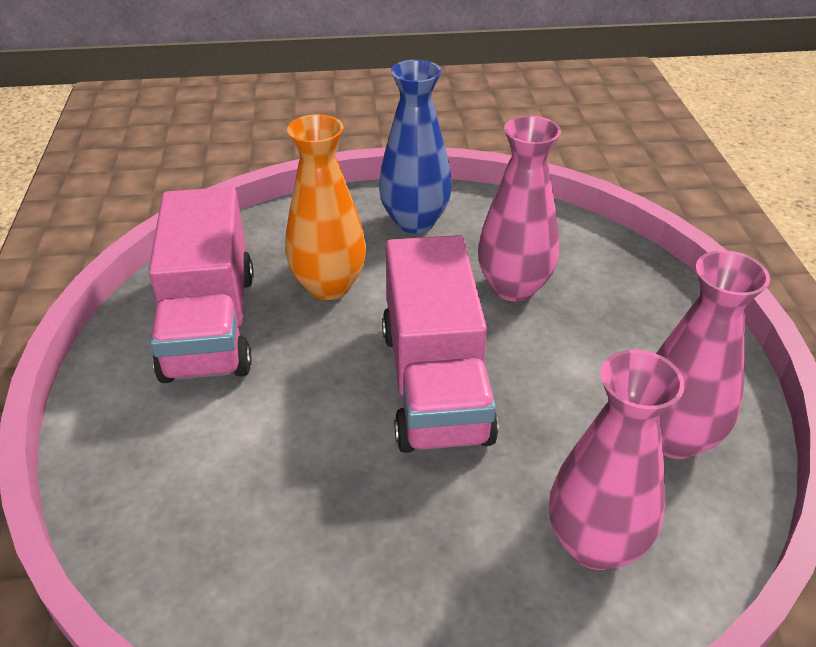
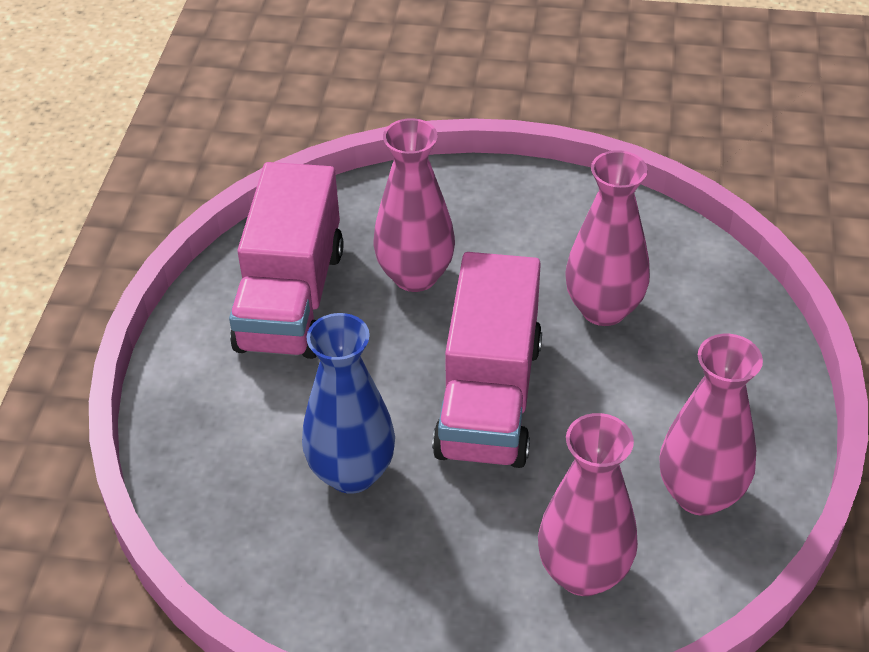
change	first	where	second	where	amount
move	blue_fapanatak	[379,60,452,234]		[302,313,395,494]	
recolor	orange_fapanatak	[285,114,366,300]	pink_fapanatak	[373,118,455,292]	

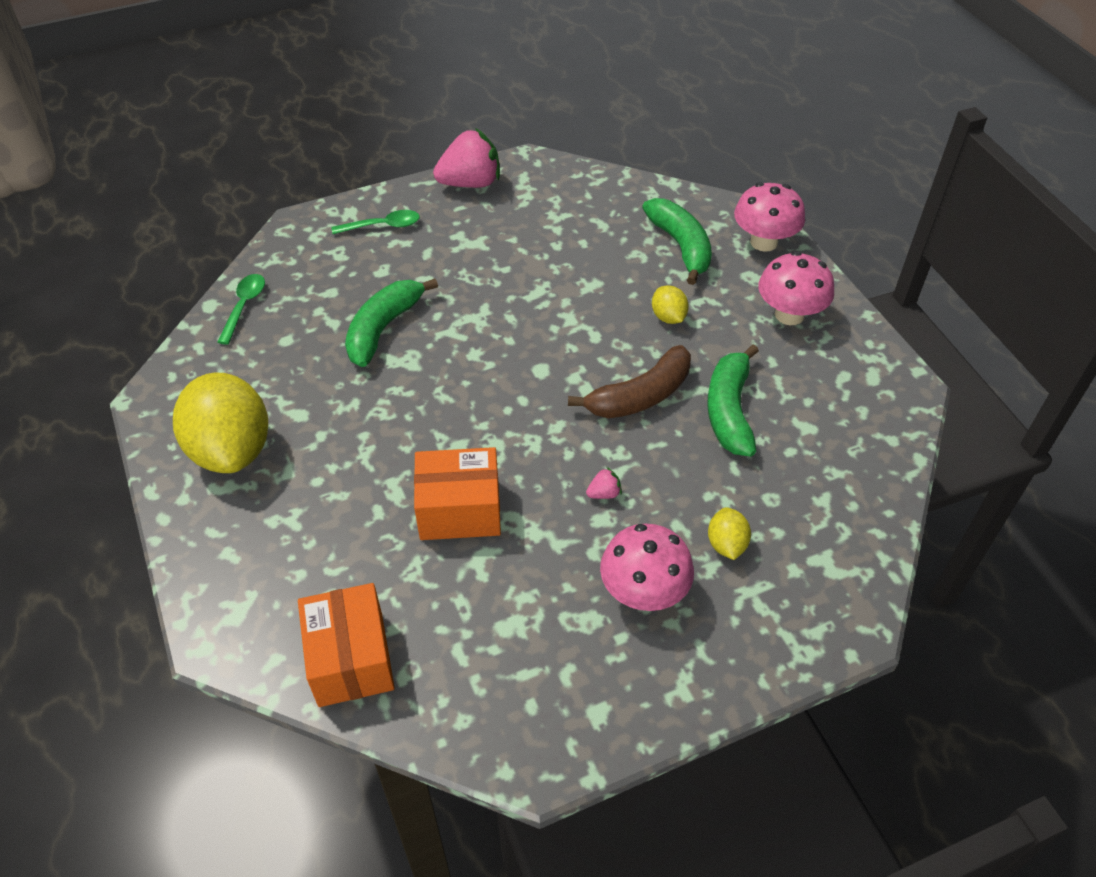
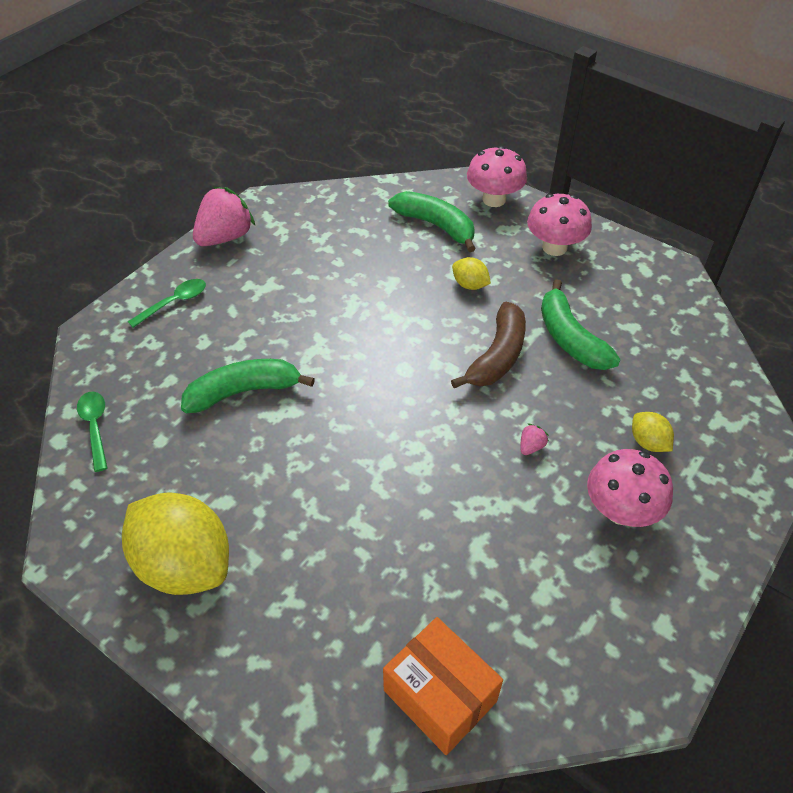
change	first	where	second	where	amount
rotate	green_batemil	[345,279,438,367]		[181,359,315,413]	75 degrees clockwise
delete	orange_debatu	[414,447,501,540]			

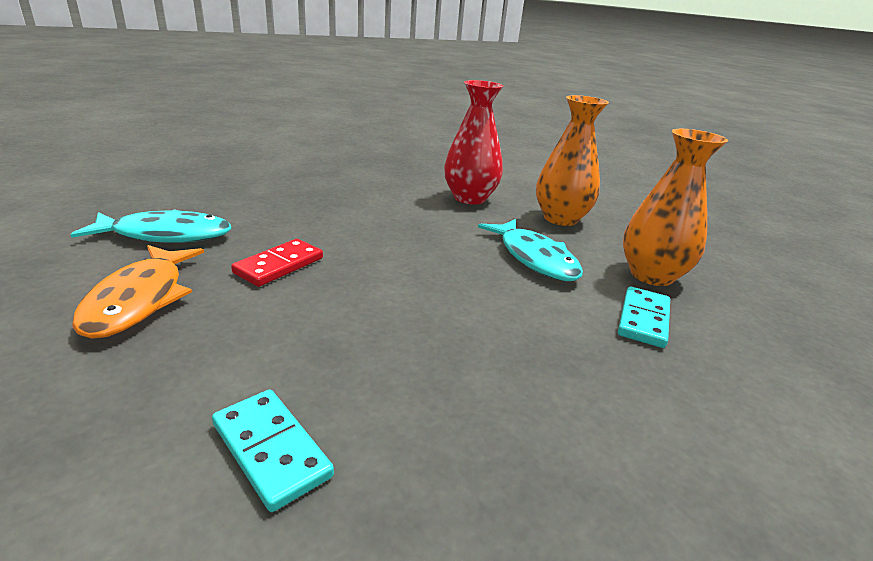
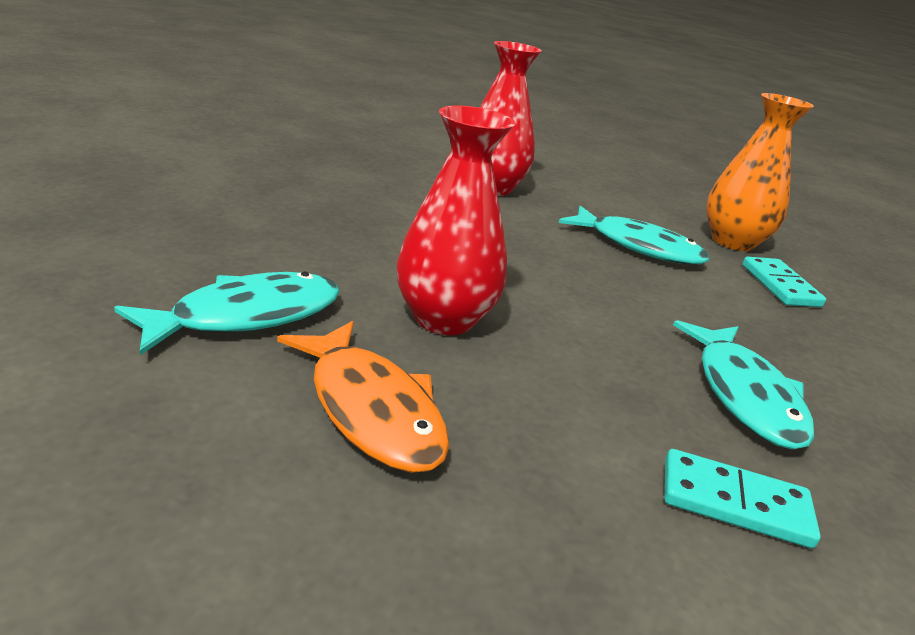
change	first	where	second	where	amount
replace	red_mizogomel	[231,239,323,287]	red_fapanatak	[397,105,515,335]	
insert			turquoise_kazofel	[673,320,814,450]	
delete	orange_fapanatak	[536,95,609,226]			

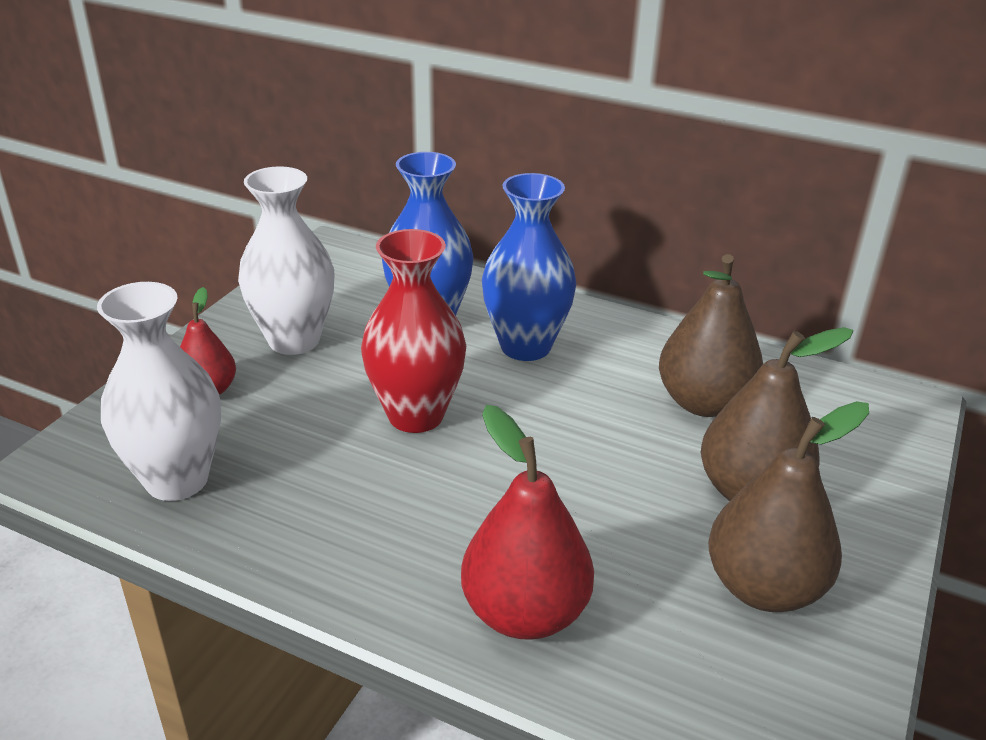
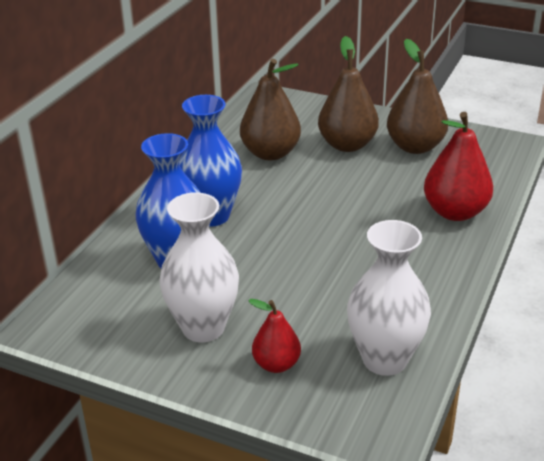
change	first	where	second	where	amount
delete	red_fapanatak	[361,229,466,433]			

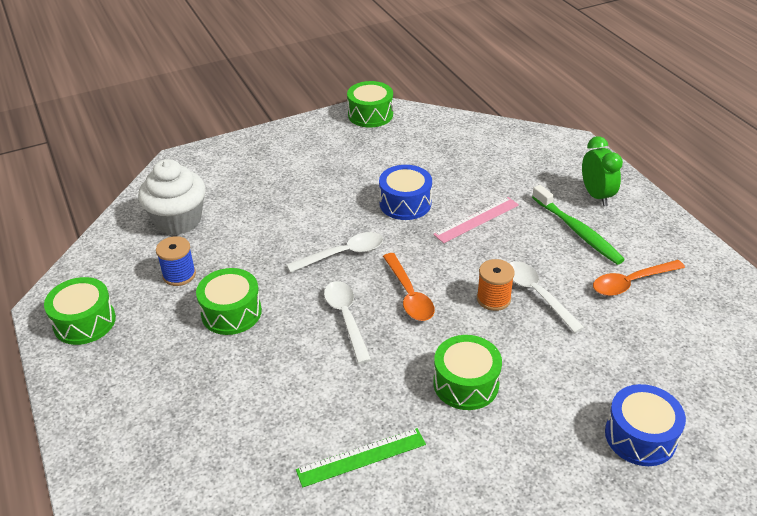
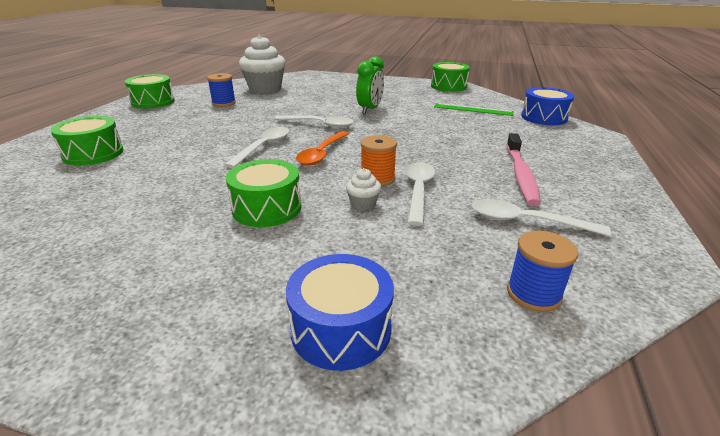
change	first	where	second	where	amount
move	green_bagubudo	[196,268,262,335]		[50,116,124,166]	
insert			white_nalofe	[346,168,381,210]	
move	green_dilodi	[582,136,623,206]		[356,57,384,114]	
move	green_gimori	[296,428,426,488]		[434,103,514,116]	
recolor	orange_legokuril	[593,260,685,296]	white_legokuril	[472,199,611,236]	
recolor	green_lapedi	[532,185,625,265]	pink_lapedi	[506,133,541,206]	
insert			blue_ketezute	[507,231,578,312]	
move	blue_bagubudo	[379,165,432,220]		[521,87,574,125]	
delete	pink_gimori	[433,197,519,243]			

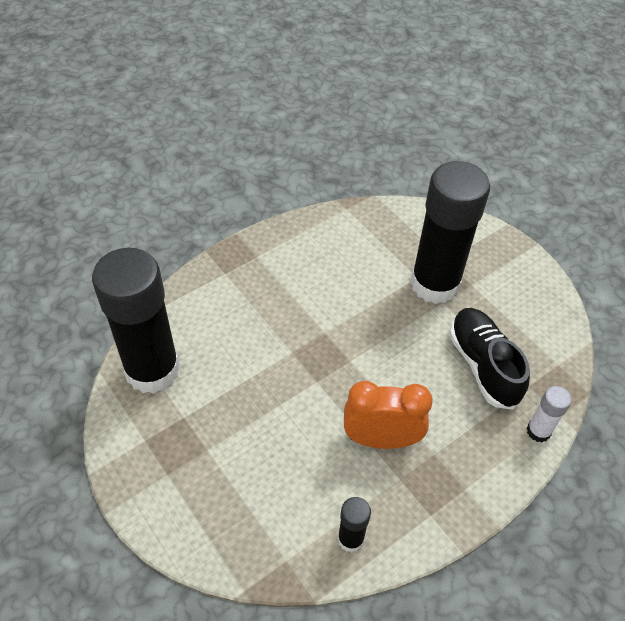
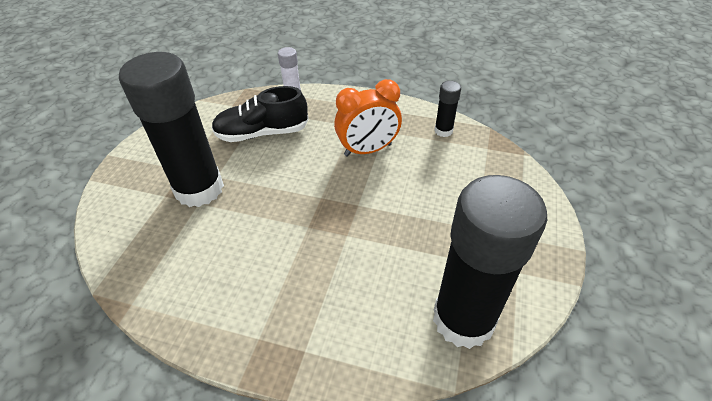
change	first	where	second	where	amount
rotate	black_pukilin	[449,308,530,410]		[212,86,309,142]	45 degrees clockwise
rotate	orange_dilodi	[344,381,433,449]		[334,79,402,157]	75 degrees counterclockwise

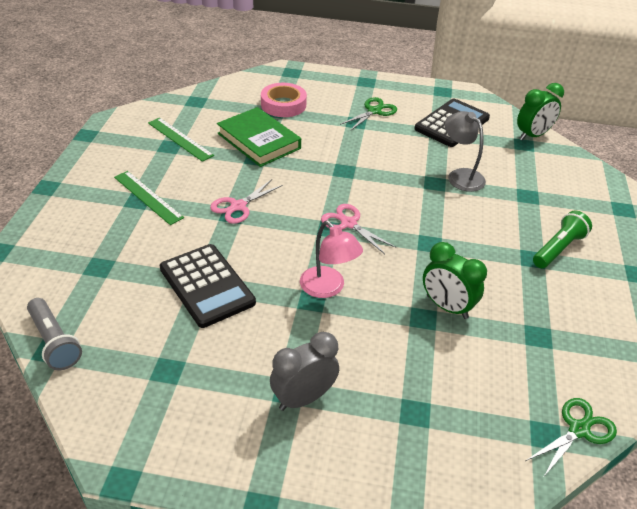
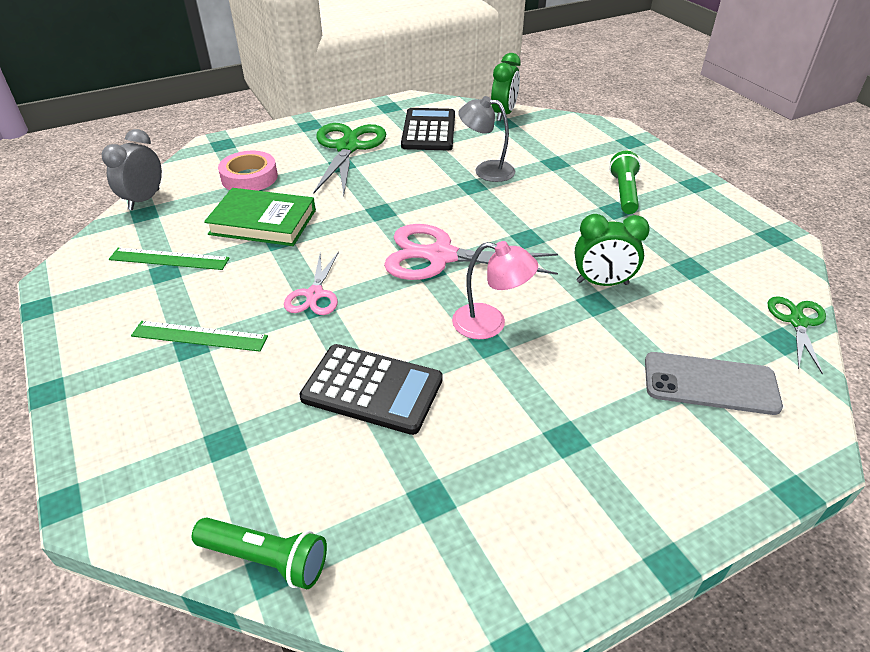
change	first	where	second	where	amount
move	grey_dilodi	[270,332,339,411]		[102,129,162,210]	
recolor	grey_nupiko	[27,298,82,370]	green_nupiko	[192,518,327,589]	
resize	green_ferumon	[340,97,397,131]		[313,123,386,196]	x1.80
resize	pink_ferumon	[321,204,396,254]		[384,224,558,280]	x1.80
insert			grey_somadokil	[645,352,783,415]	

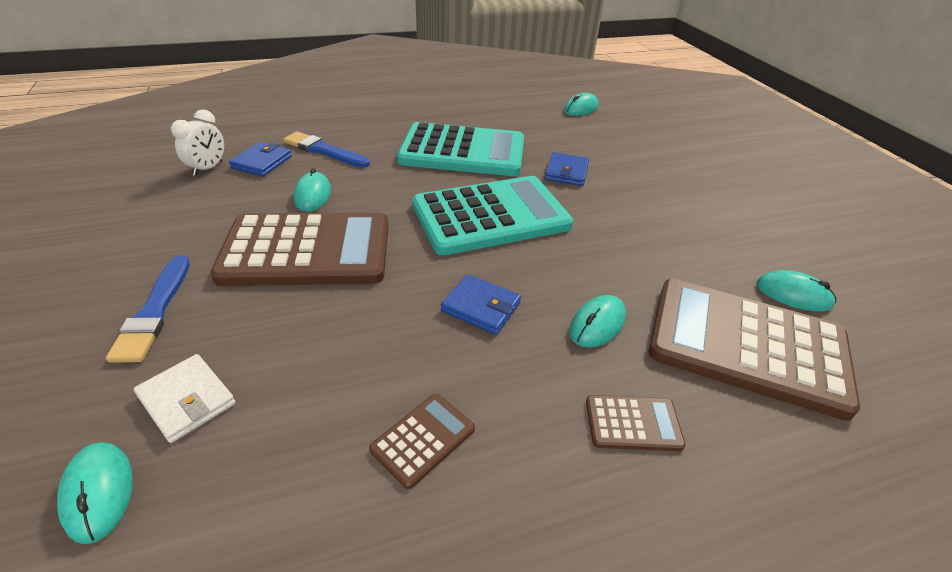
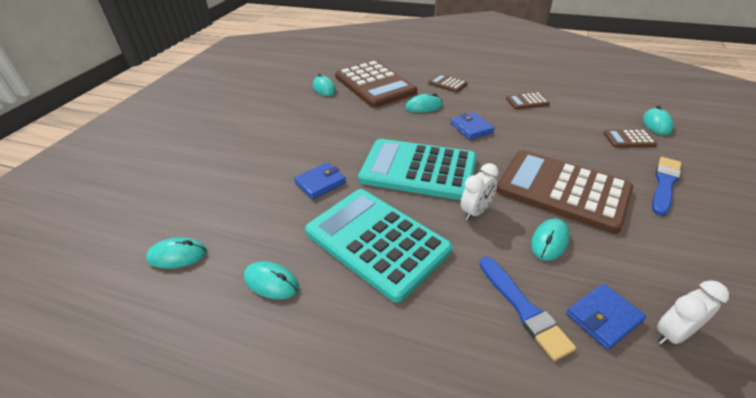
change	first	where	second	where	amount
insert			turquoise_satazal	[244,261,299,299]	
insert			white_dilodi	[461,163,499,220]	
replace	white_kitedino	[134,354,236,443]	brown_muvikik	[604,129,657,148]	

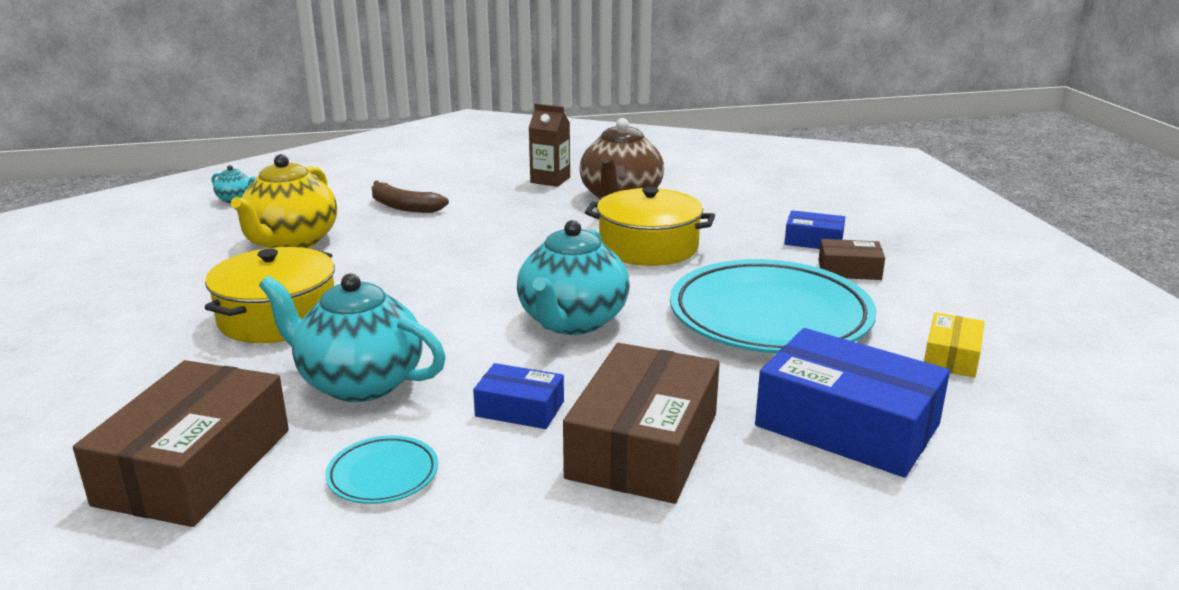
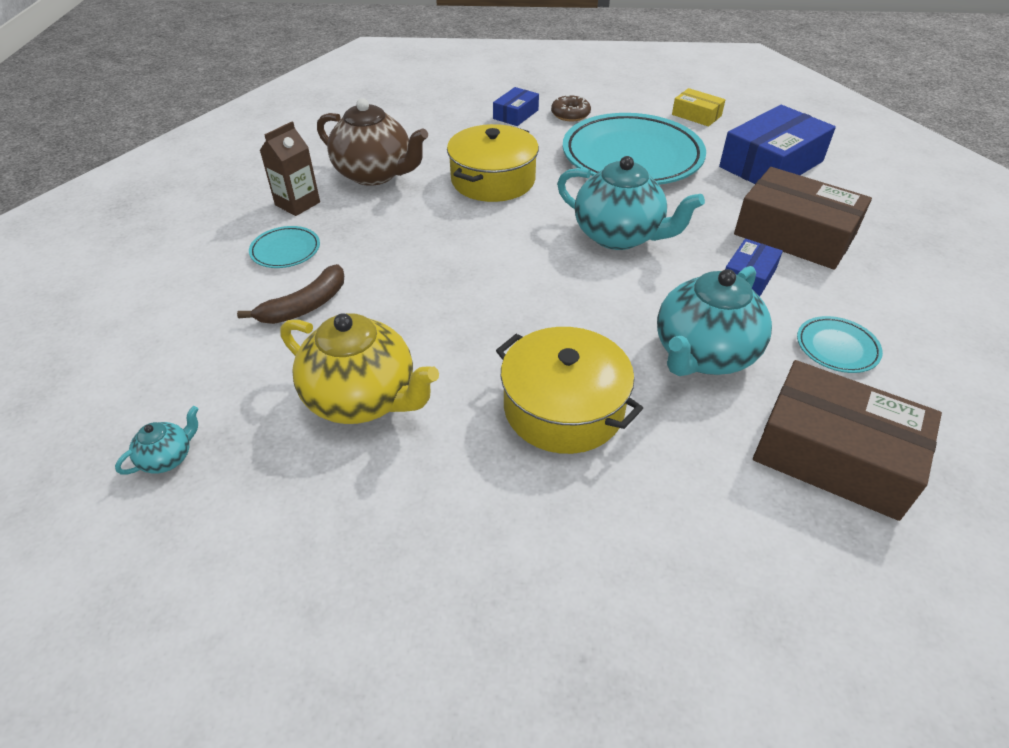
change	first	where	second	where	amount
insert			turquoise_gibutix	[249,226,320,268]	
replace	brown_debatu	[819,239,885,280]	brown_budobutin	[551,95,591,121]	

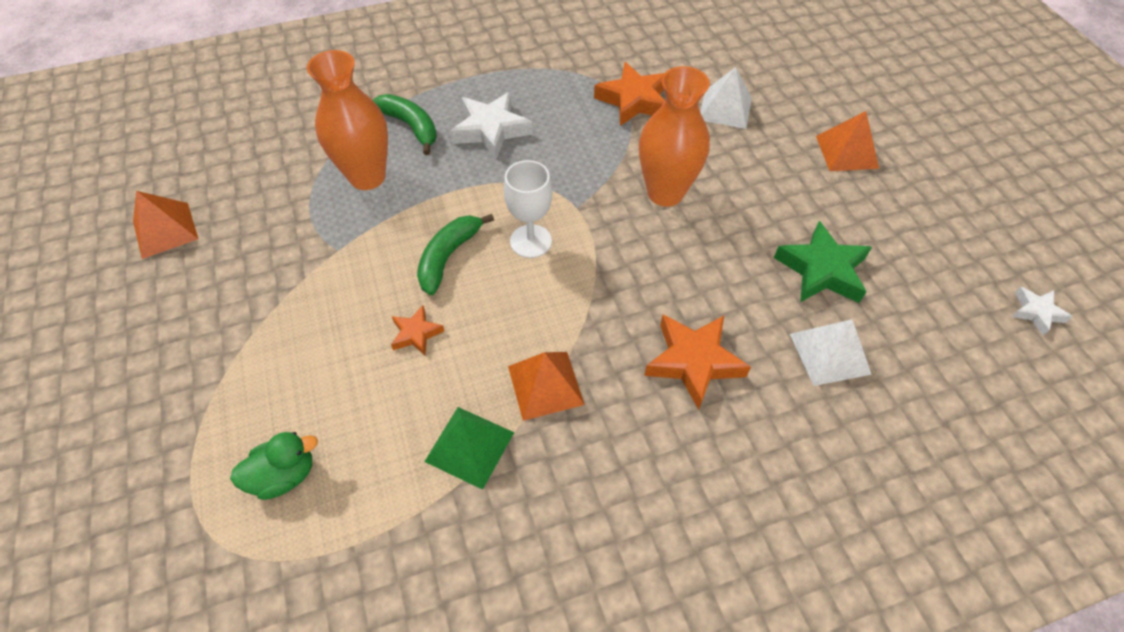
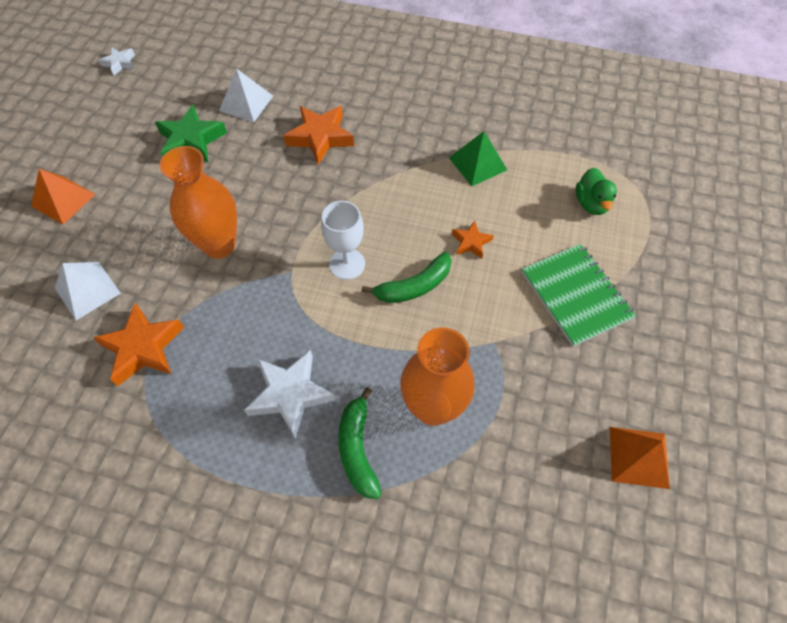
change	first	where	second	where	amount
insert			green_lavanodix	[522,244,636,347]	
rotate	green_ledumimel	[230,432,318,500]		[576,168,617,215]	105 degrees counterclockwise
delete	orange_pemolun	[508,352,585,421]			

